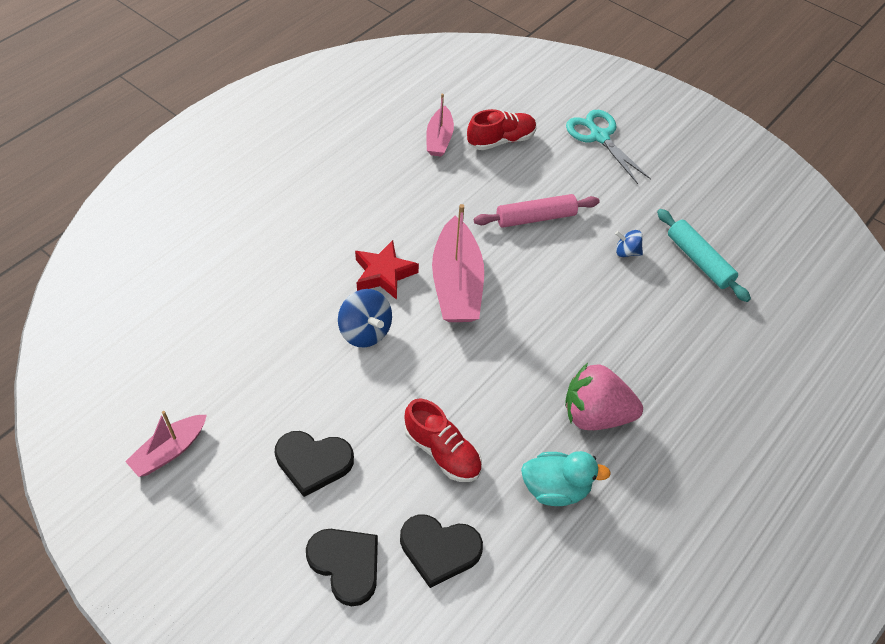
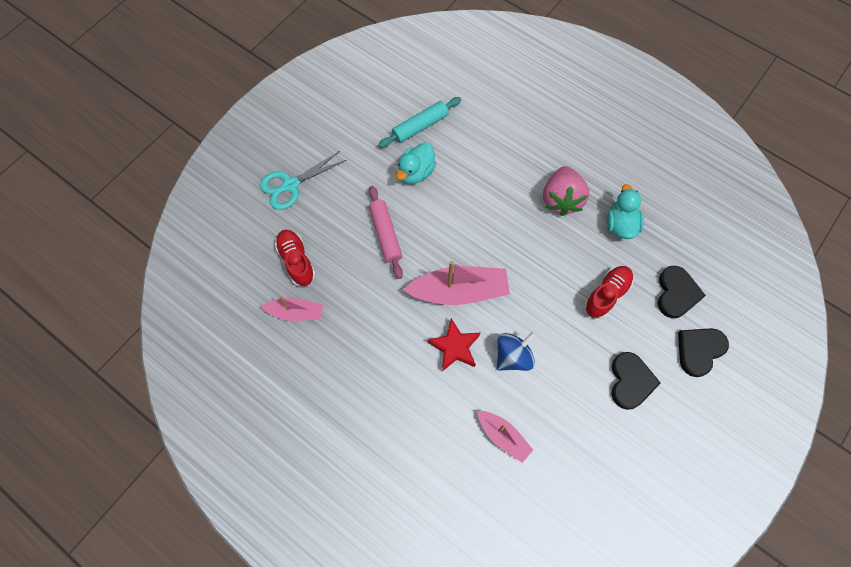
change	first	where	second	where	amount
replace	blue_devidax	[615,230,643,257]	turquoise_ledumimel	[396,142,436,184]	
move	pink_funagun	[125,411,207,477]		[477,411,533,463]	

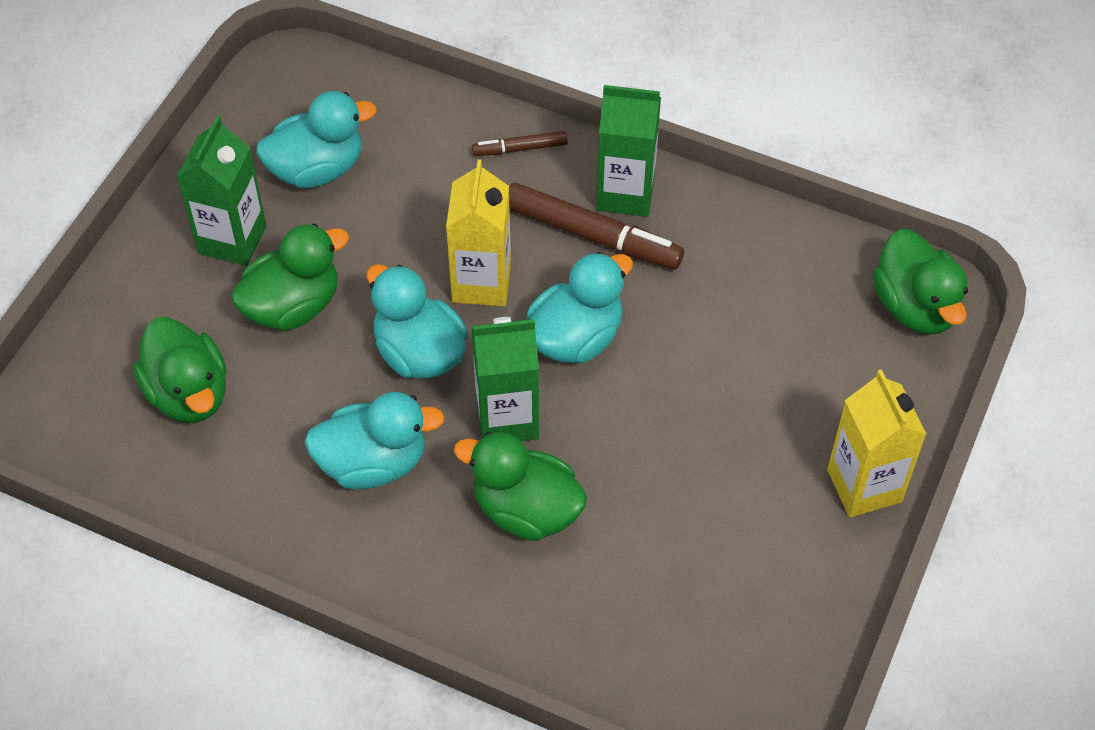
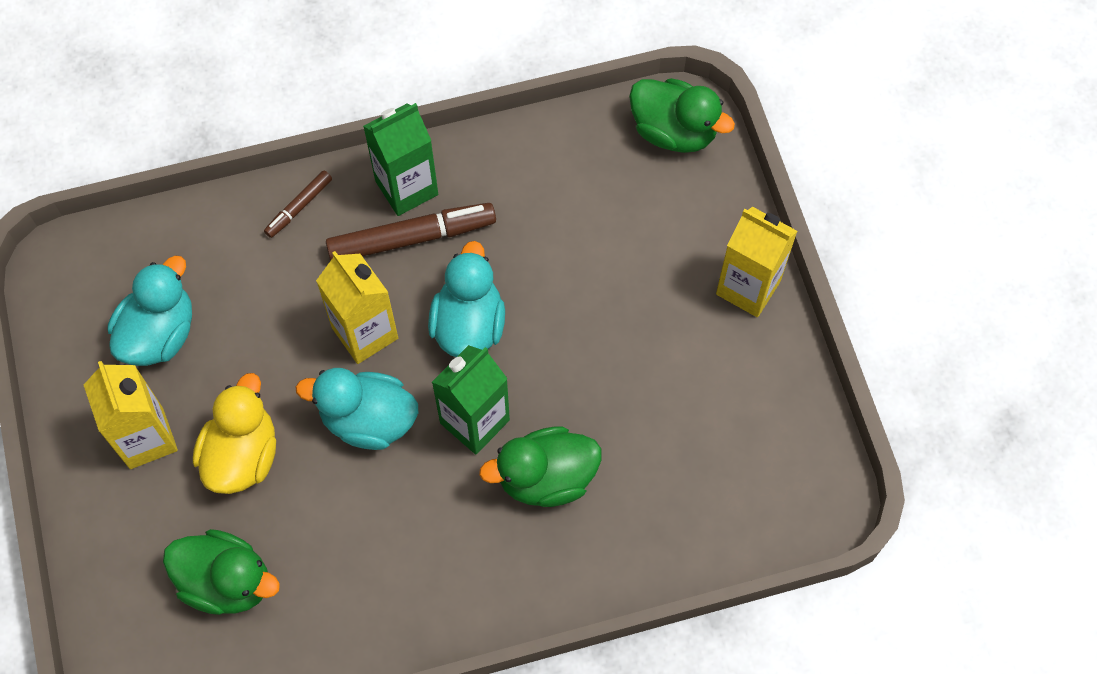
change	first	where	second	where	amount
recolor	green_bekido	[177,116,267,266]	yellow_bekido	[84,361,178,469]	
recolor	green_ledumimel	[231,223,349,331]	yellow_ledumimel	[193,373,276,494]	
delete	turquoise_ledumimel	[304,392,445,489]			

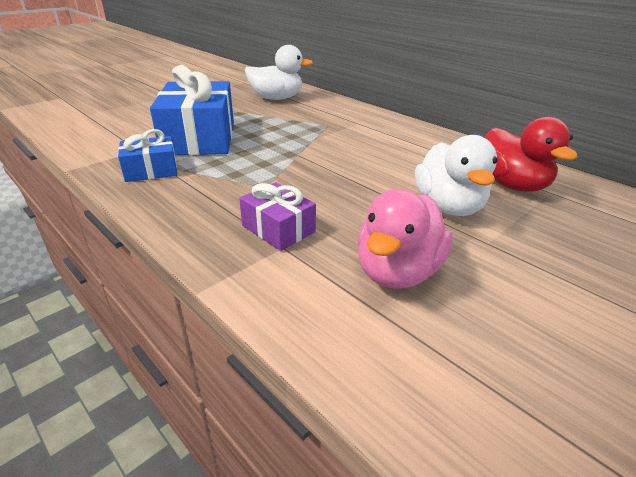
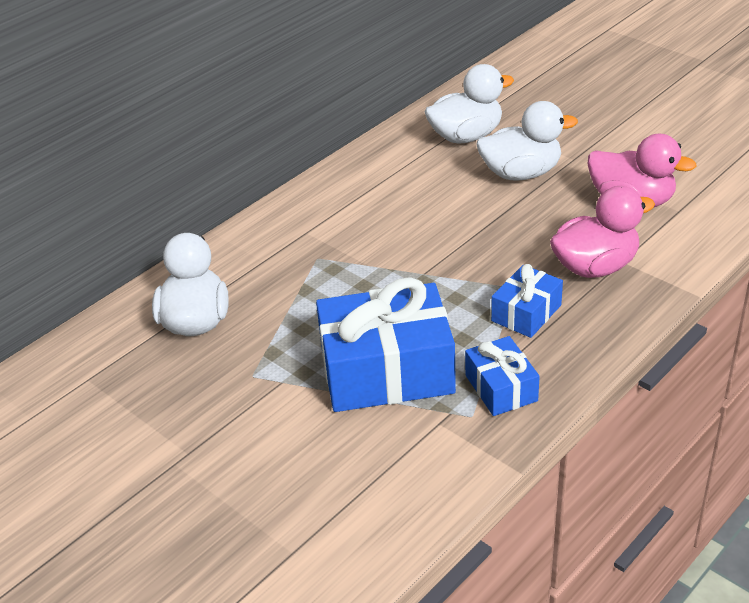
change	first	where	second	where	amount
recolor	red_ledumimel	[485,117,578,192]	white_ledumimel	[425,64,514,144]	
insert			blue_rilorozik	[491,264,563,338]	
replace	purple_rilorozik	[239,182,316,251]	pink_ledumimel	[550,186,655,278]	

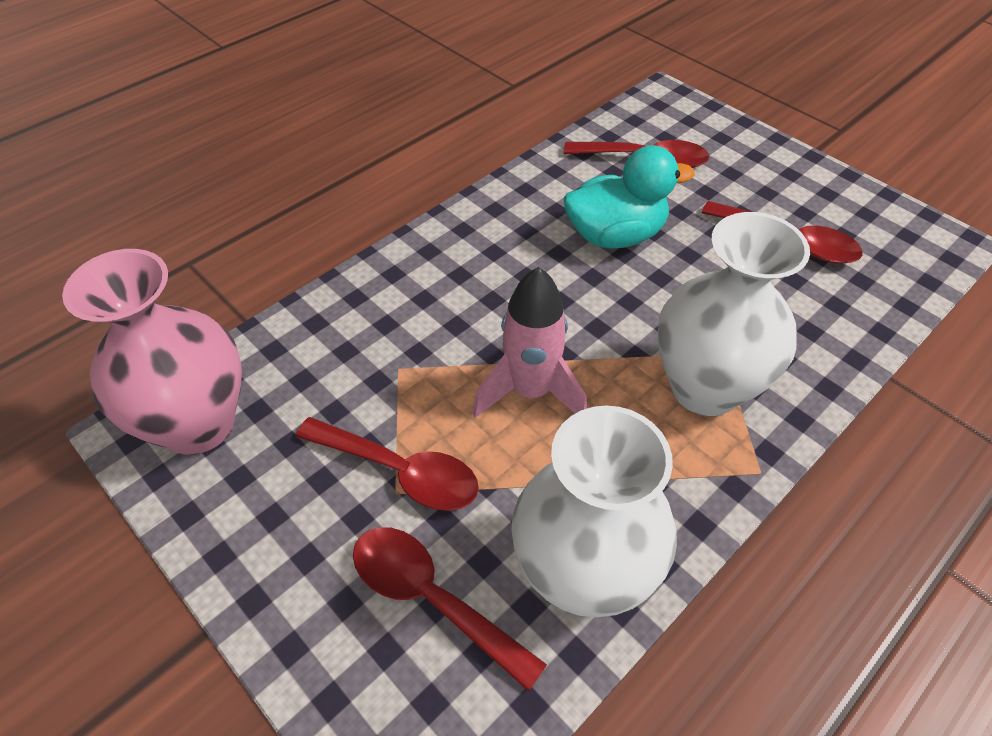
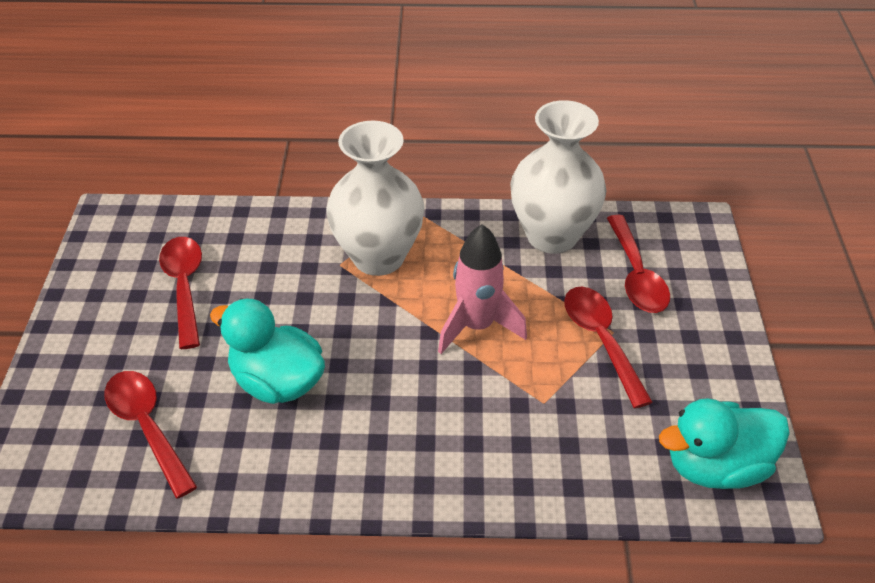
change	first	where	second	where	amount
replace	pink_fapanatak	[62,249,242,455]	turquoise_ledumimel	[659,398,790,489]	

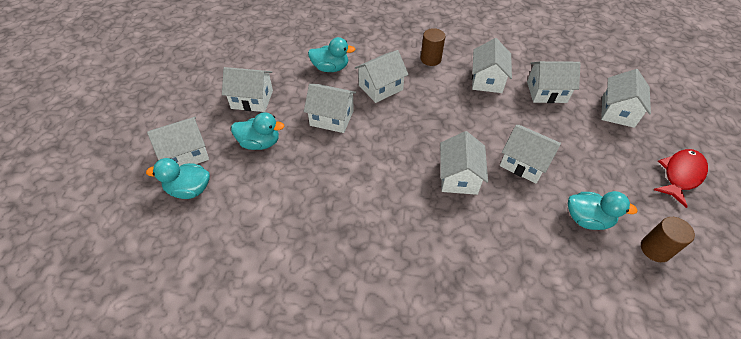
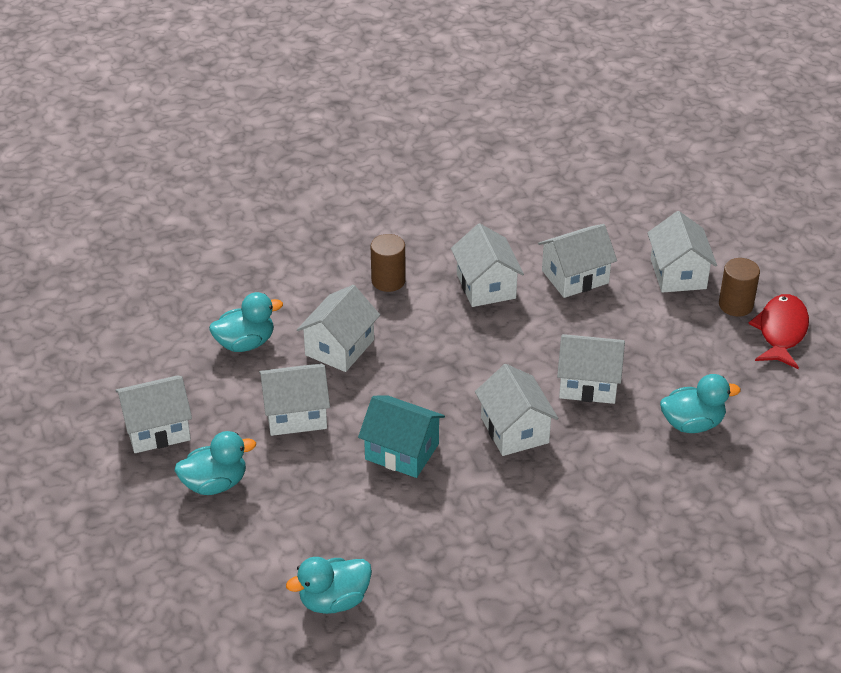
change	first	where	second	where	amount
move	turquoise_ledumimel	[146,158,210,199]		[286,557,372,614]	
insert			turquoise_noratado	[358,395,445,478]	
move	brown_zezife	[641,217,695,262]		[719,258,760,317]	
delete	white_noratado	[147,117,209,167]			

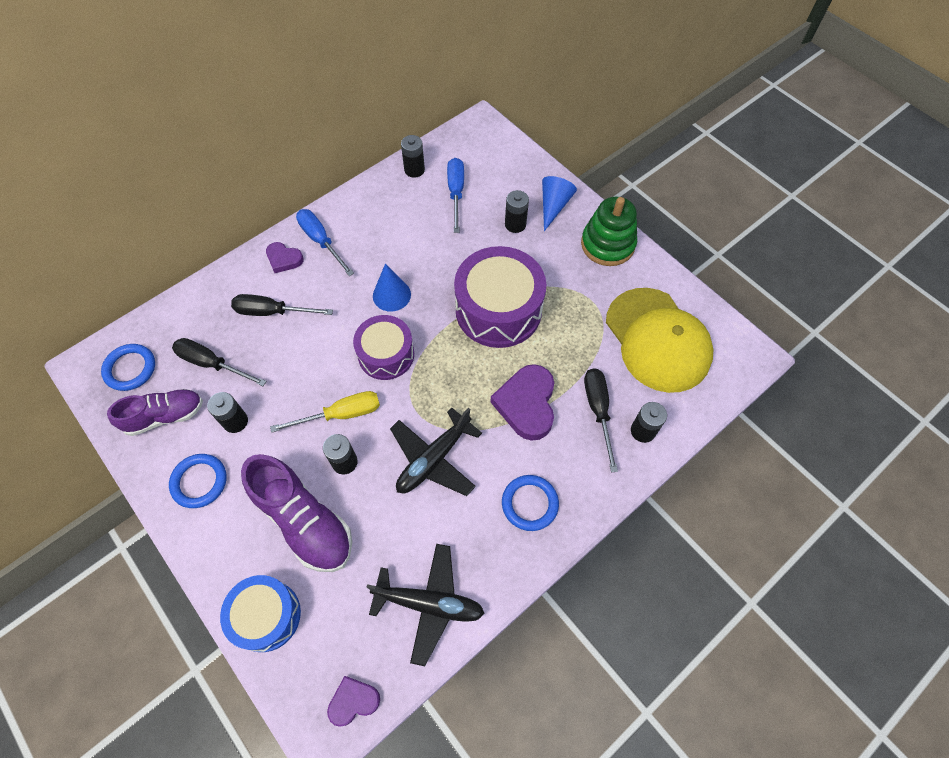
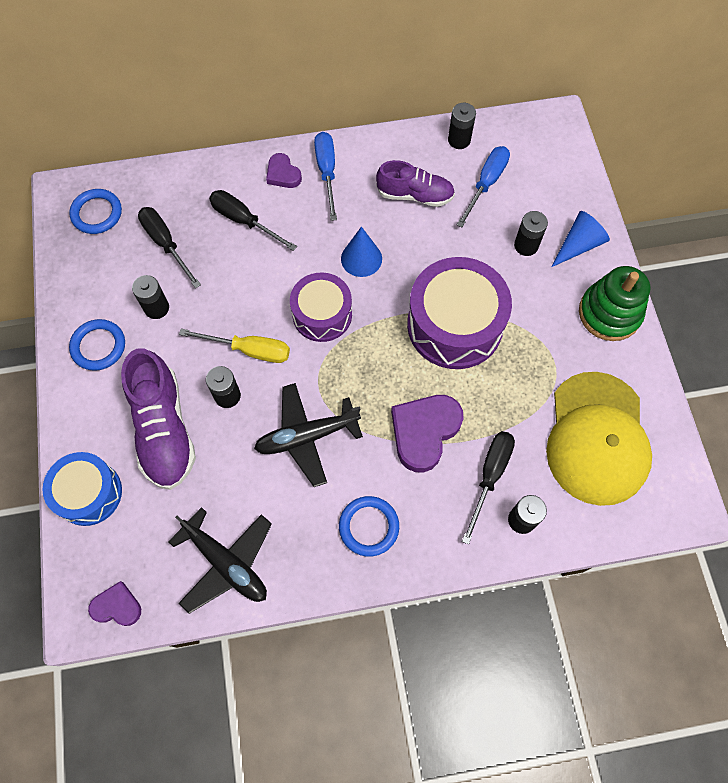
change	first	where	second	where	amount
move	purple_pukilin	[107,389,203,436]		[376,160,455,207]	

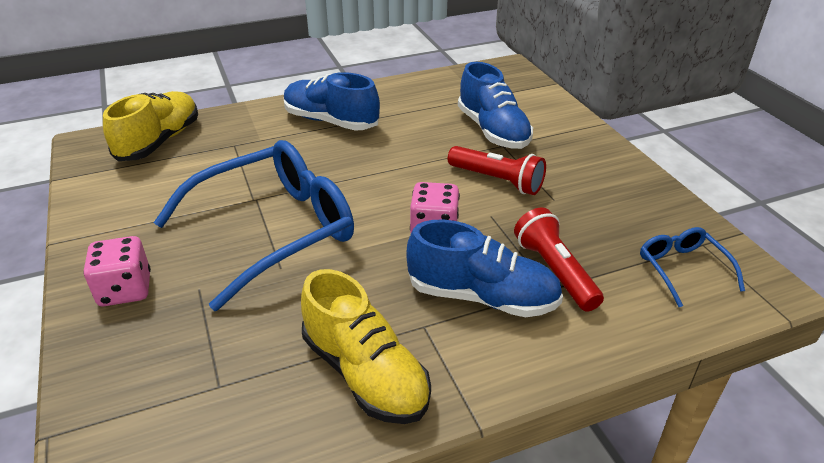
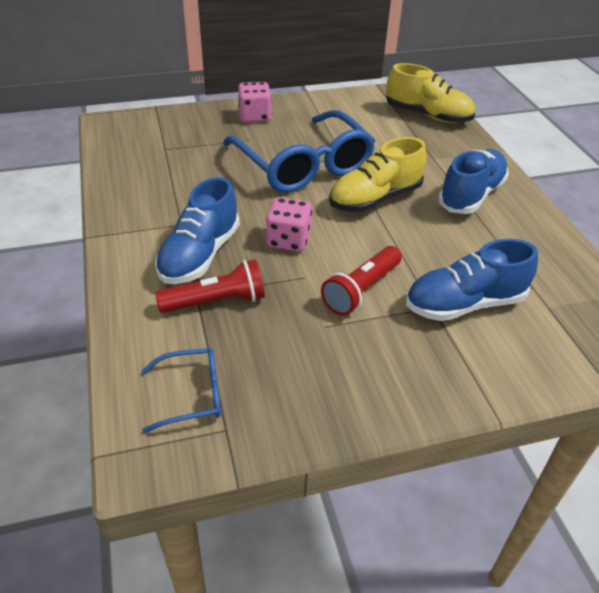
change	first	where	second	where	amount
move	yellow_pukilin	[301,269,431,424]		[329,137,427,212]	

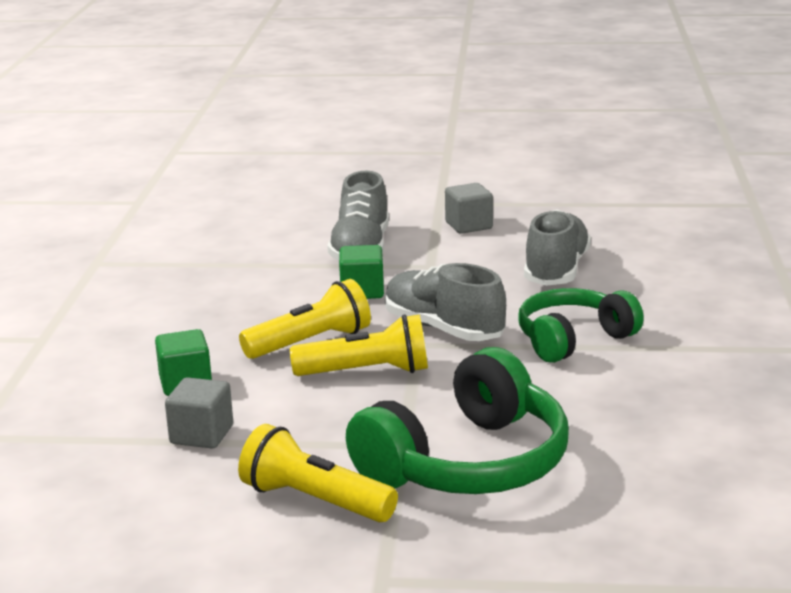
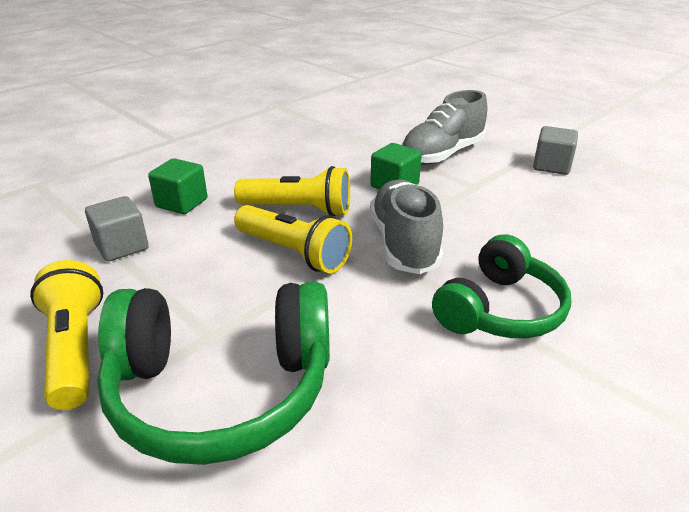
change	first	where	second	where	amount
rotate	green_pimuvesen	[518,288,644,363]		[432,234,571,338]	120 degrees clockwise
delete	grey_pukilin	[524,209,591,286]			

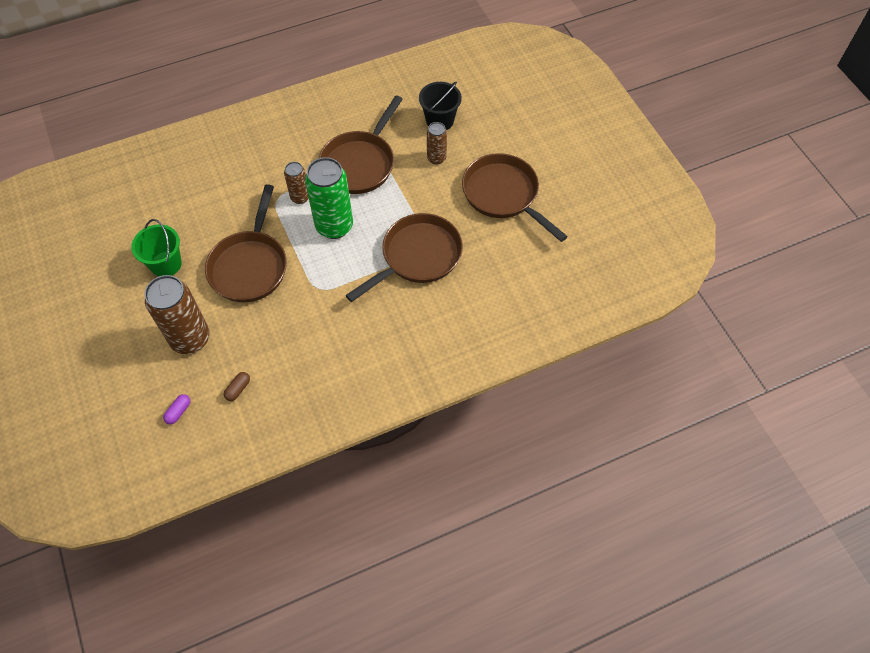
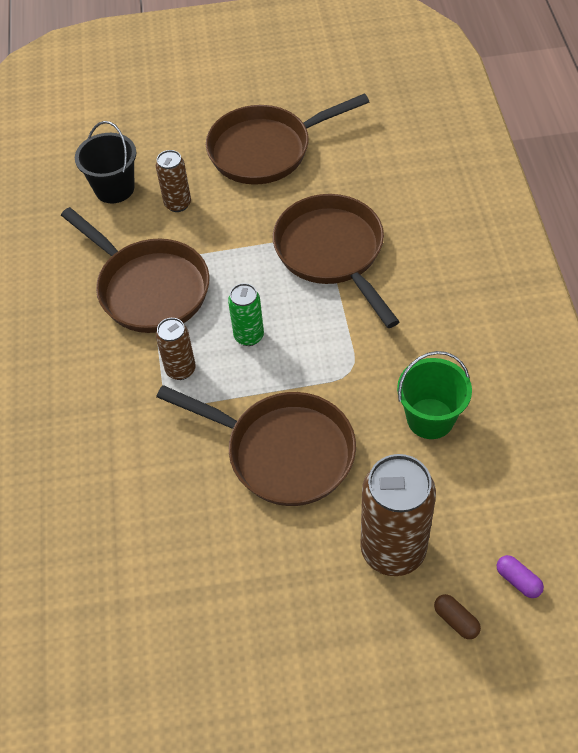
change	first	where	second	where	amount
resize	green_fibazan	[305,157,353,239]		[228,283,264,346]	x0.53
move	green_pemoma	[131,219,182,277]		[397,351,472,439]	
move	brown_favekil	[224,372,250,401]		[434,594,481,639]	

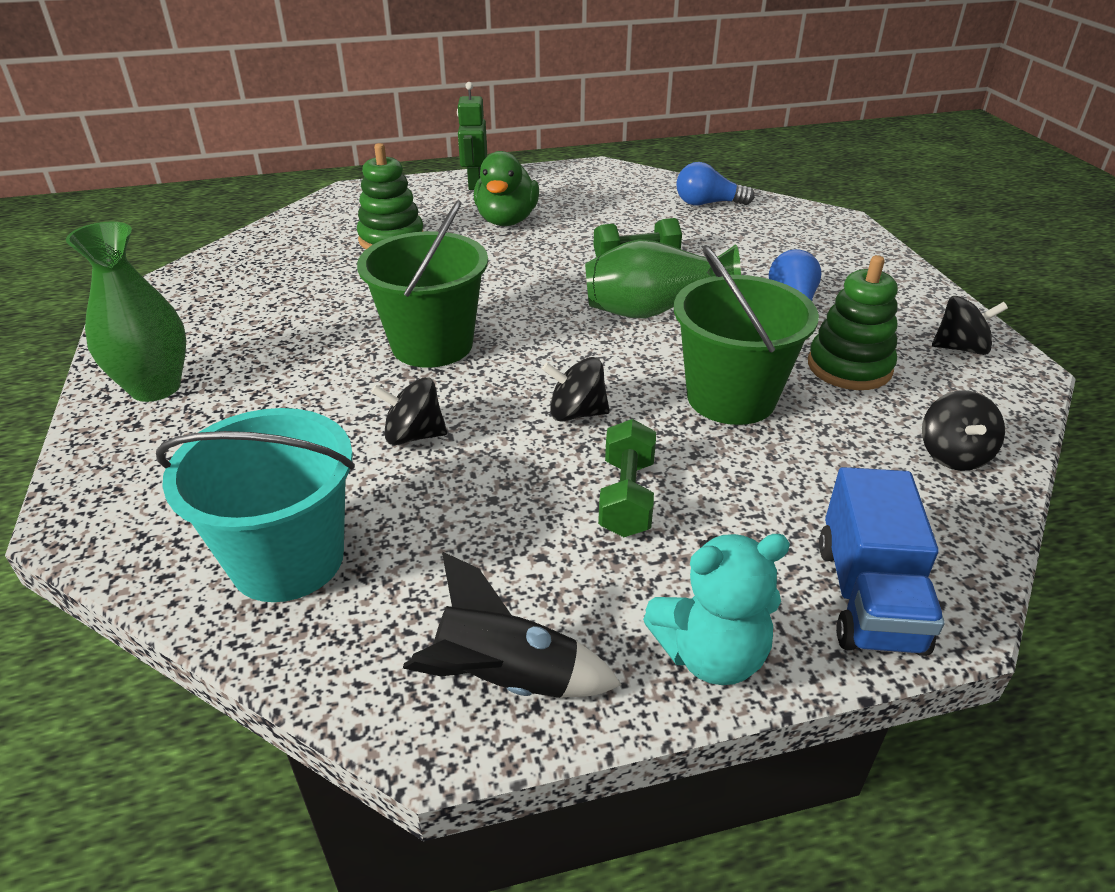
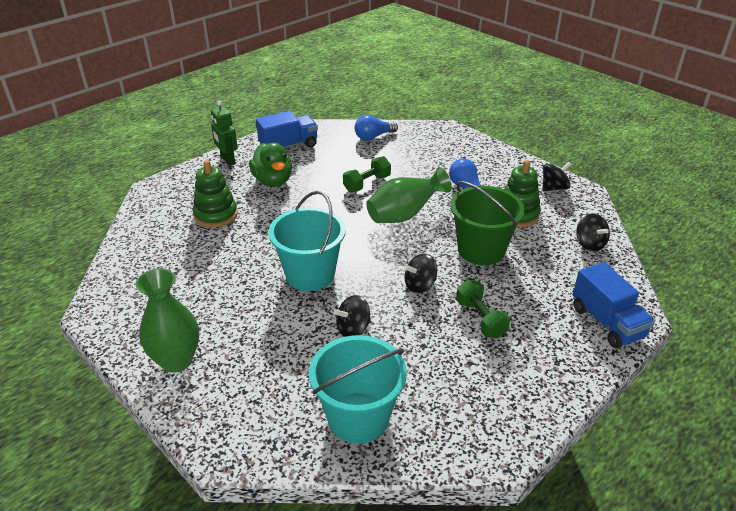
change	first	where	second	where	amount
insert			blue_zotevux	[256,111,318,148]	
recolor	green_pemoma	[357,200,488,368]	turquoise_pemoma	[269,191,346,291]	
delete	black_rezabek	[403,552,622,698]			
delete	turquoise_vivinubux	[643,534,790,685]			

